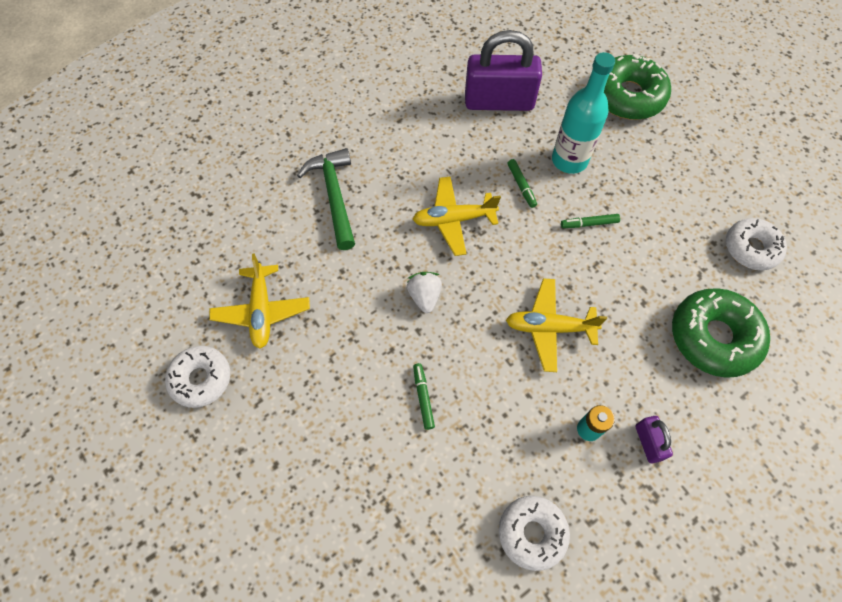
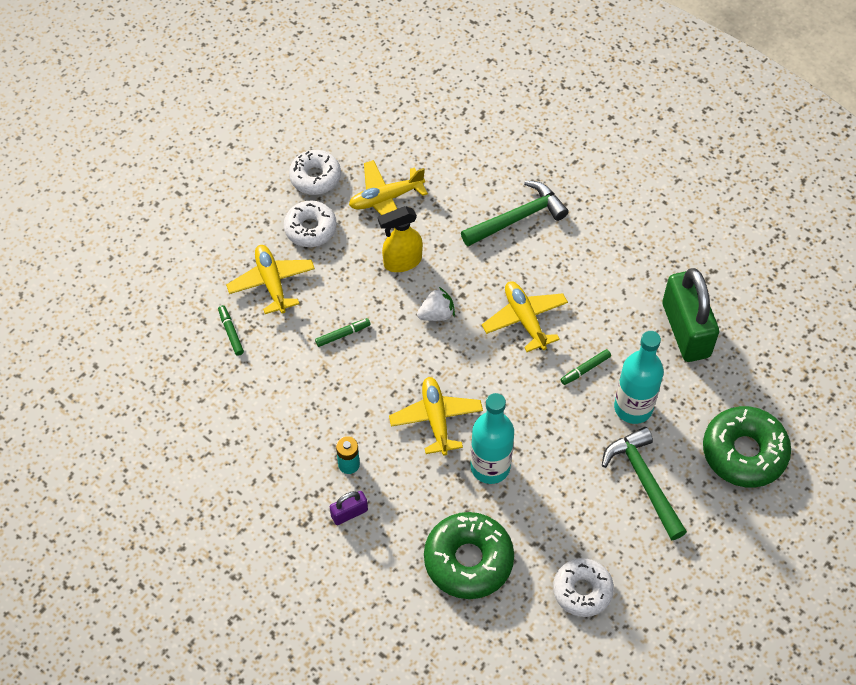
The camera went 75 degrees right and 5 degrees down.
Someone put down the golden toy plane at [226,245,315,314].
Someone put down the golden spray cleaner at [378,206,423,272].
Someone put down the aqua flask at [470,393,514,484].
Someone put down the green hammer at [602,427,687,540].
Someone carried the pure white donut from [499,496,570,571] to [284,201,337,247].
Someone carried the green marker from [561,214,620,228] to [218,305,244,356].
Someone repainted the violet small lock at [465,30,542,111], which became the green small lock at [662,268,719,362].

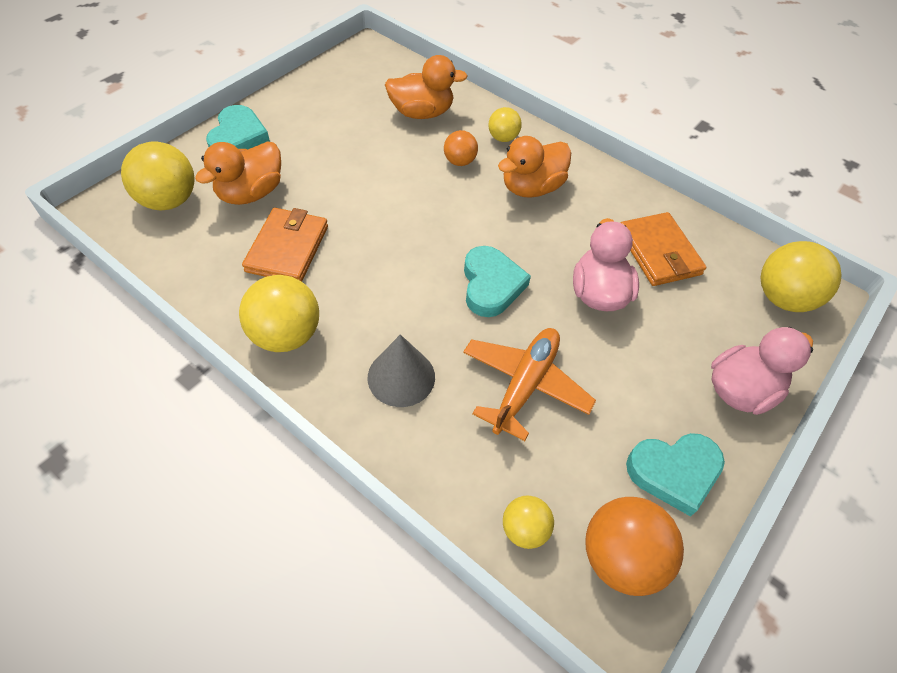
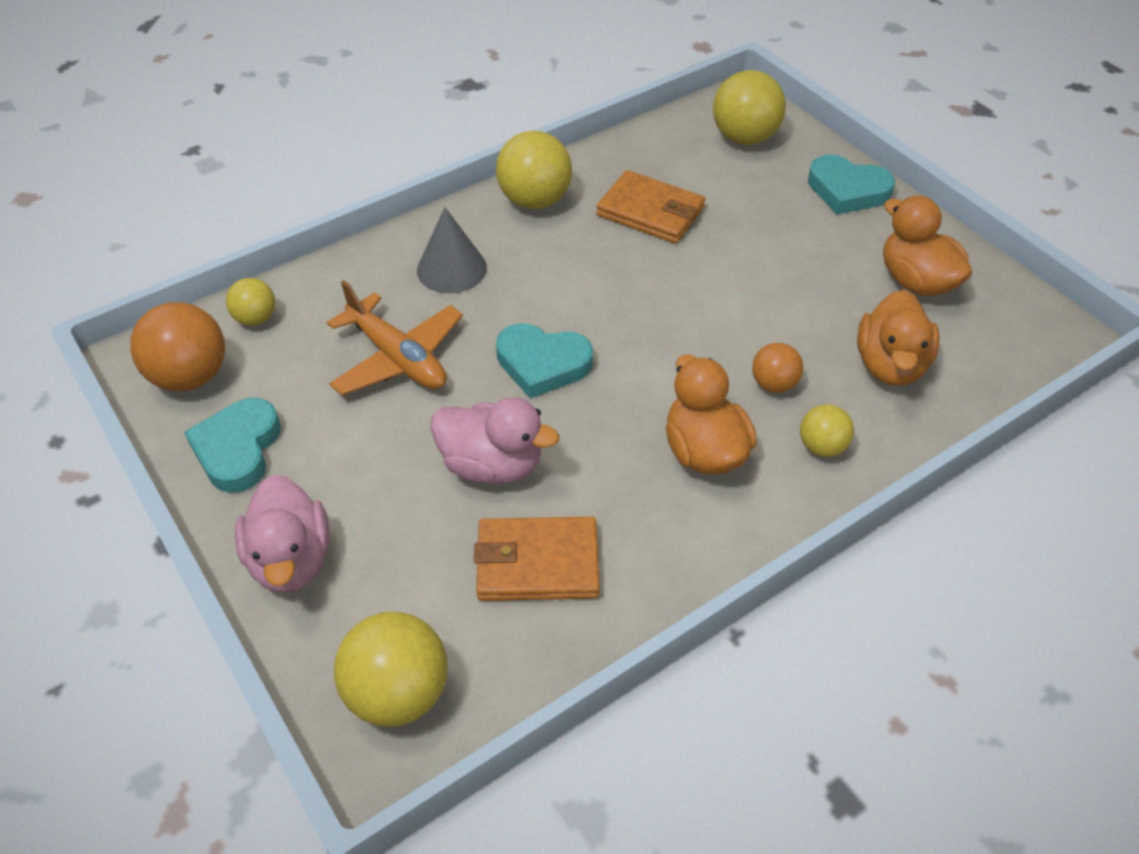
The camera went 110 degrees right and 5 degrees down.
Someone carried the bright orange rubber duck from [195,142,281,205] to [883,195,972,296].

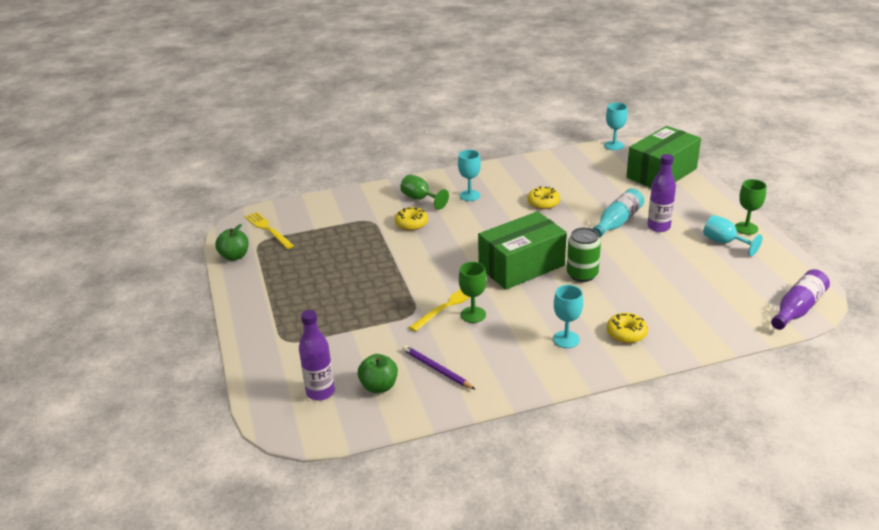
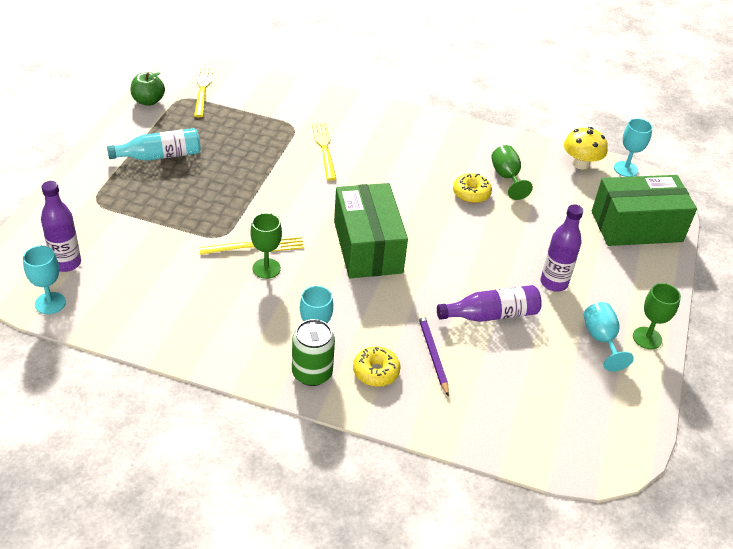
The camera went 30 degrees right and 10 degrees up.
Someone took away the green toy apple at [358,354,398,393].
Someone put down the golden mushroom at [564,127,608,169].
Someone carried the green wine glass from [400,174,449,210] to [491,145,533,200].
Someone carried the violet pencil from [403,345,475,389] to [418,313,449,397].
Someone carried the aqua wine glass from [458,150,481,201] to [23,246,66,314].
Someone carried the green can from [567,227,601,282] to [292,319,335,386].
Someone carried the aqua flask from [592,188,644,238] to [107,128,201,161].
Someone carried the violet flask from [771,269,830,330] to [437,285,542,322].
Someone swapped the golden donut at [395,207,428,231] for the golden table fork at [312,123,336,181].
Someone rotated the green package at [478,211,567,290] by 75 degrees clockwise.

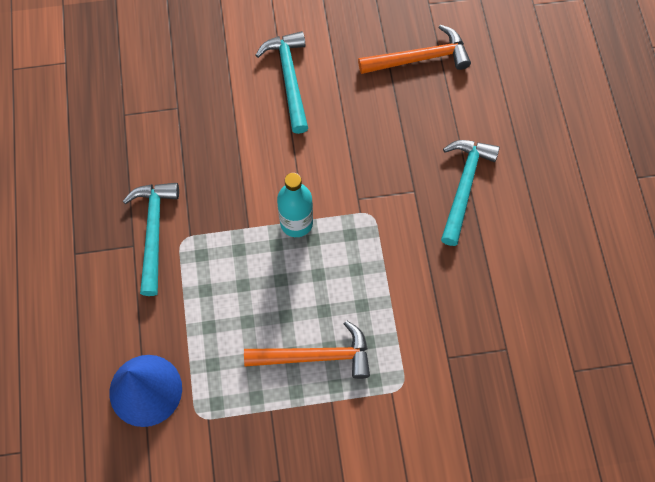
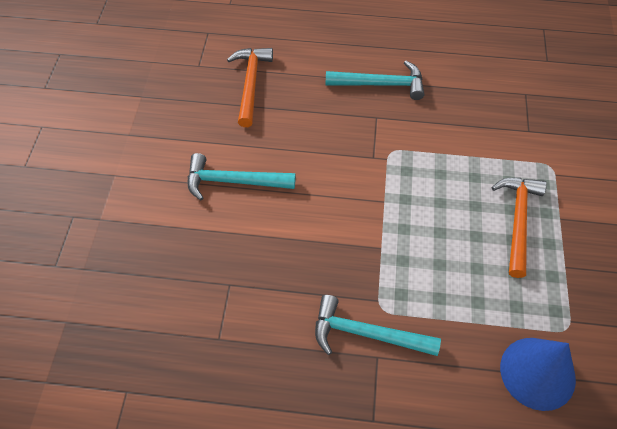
The camera went 75 degrees left and 10 degrees down.
Someone took away the aqua flask at [277,173,313,237].
Someone rotated the aqua hammer at [441,140,500,246] by 150 degrees clockwise.

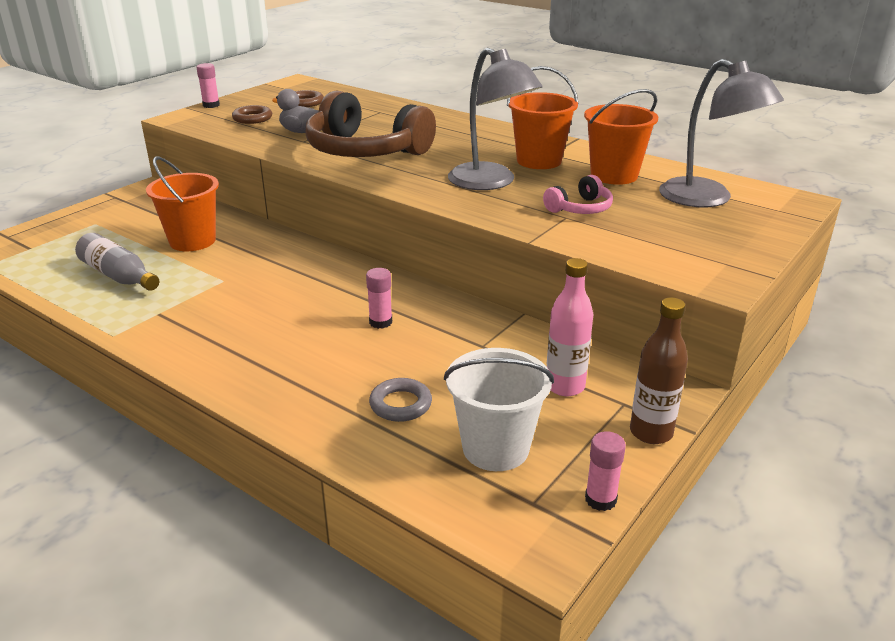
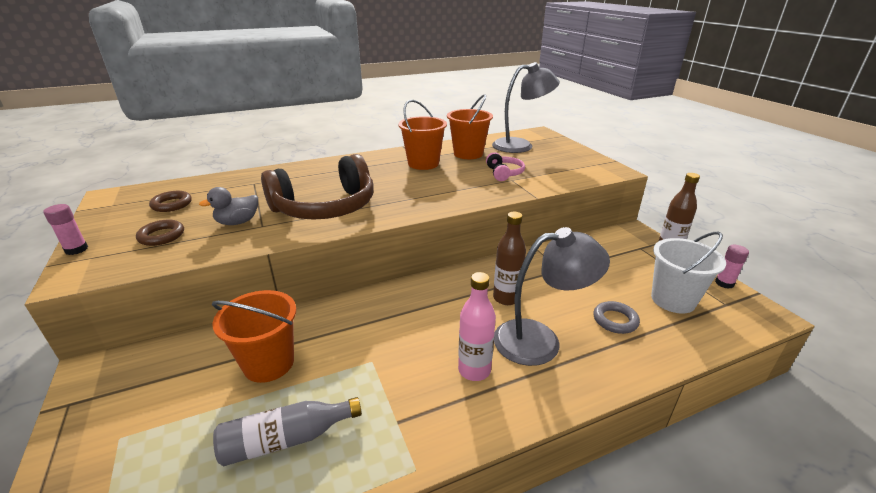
The camera went 60 degrees left and 0 degrees up.
Someone carried the gray desk lamp from [448,47,543,190] to [494,227,610,366].
Someone carried the rose-pink flask from [547,258,594,396] to [458,272,496,381].
Someone swapped the rose-pink glue stick at [366,268,392,329] for the dark brown flask at [493,212,526,305].

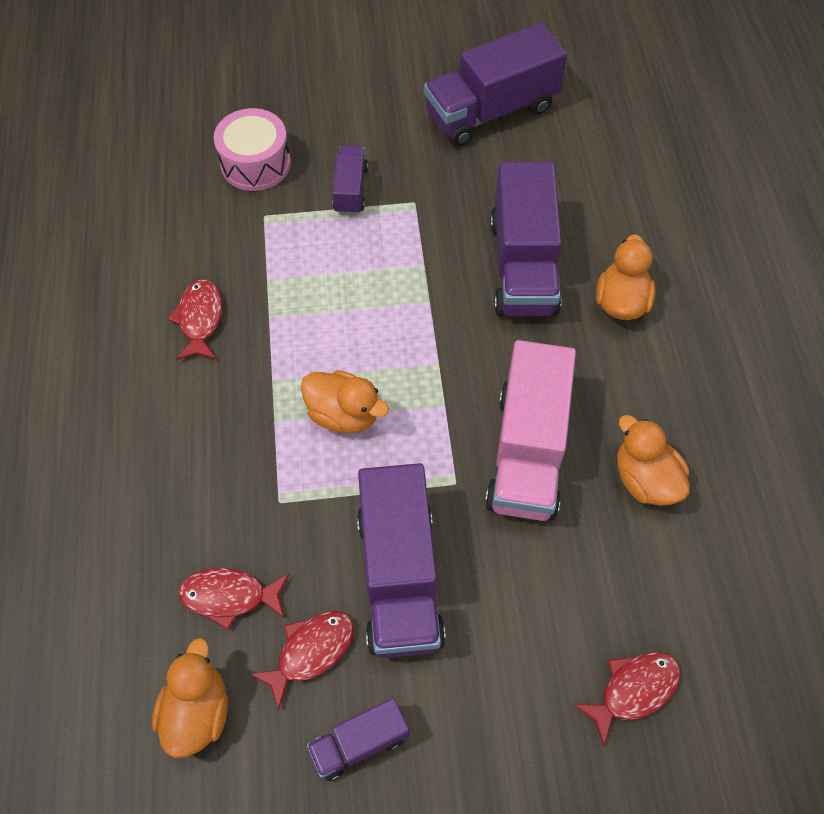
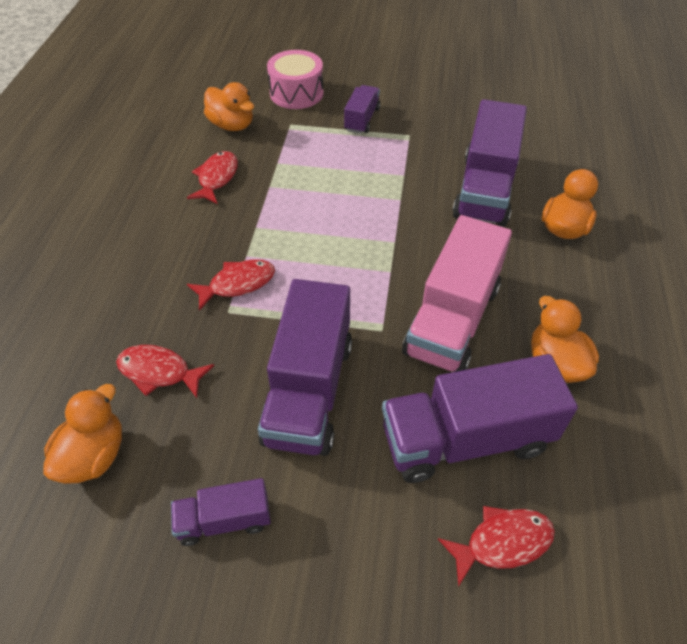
The camera went 15 degrees right and 10 degrees down.
Someone carried the red fish from [249,611,354,710] to [187,259,275,311].
Someone carried the bright orange rubber duck from [301,370,389,433] to [204,82,254,131].
Someone carried the violet lorry from [424,23,567,147] to [382,354,578,483].

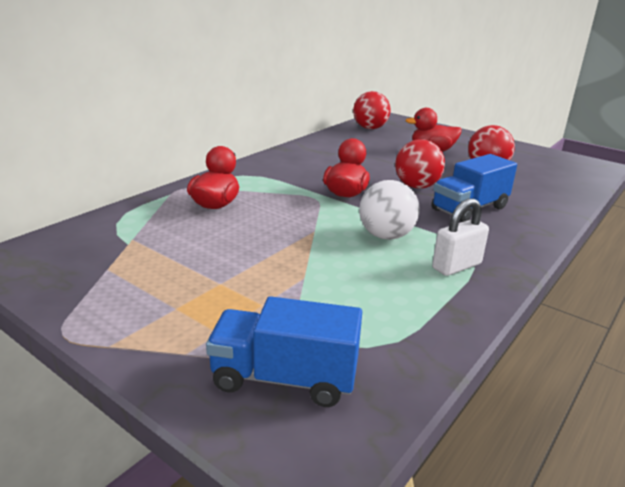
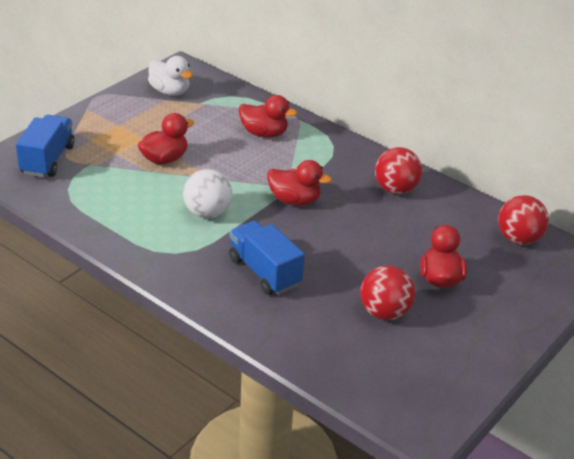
The camera went 90 degrees right and 10 degrees up.
Someone took away the pure white small lock at [432,198,489,276].
Someone put down the red rubber duck at [138,113,194,165].
Someone put down the pure white rubber duck at [148,56,193,96].
Someone carried the red ball from [395,139,445,189] to [375,147,422,194].

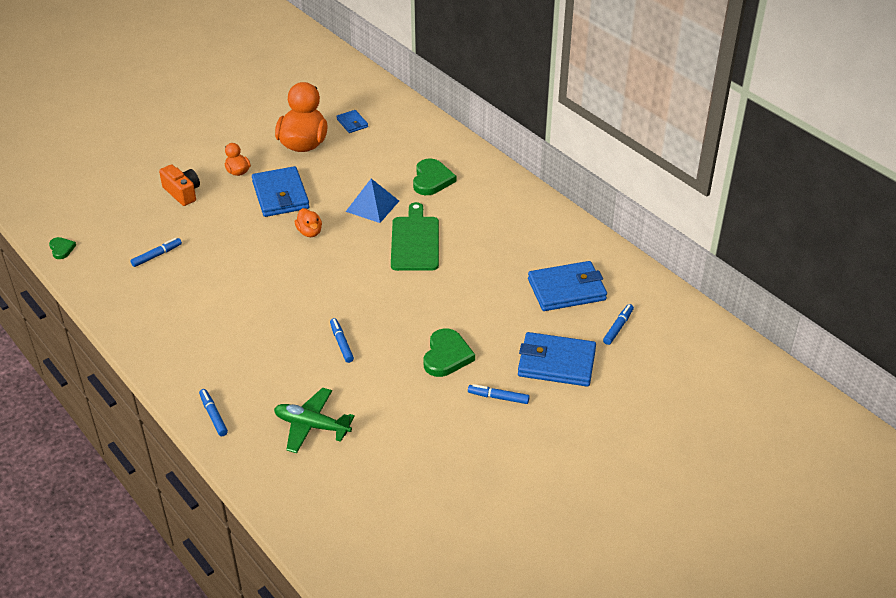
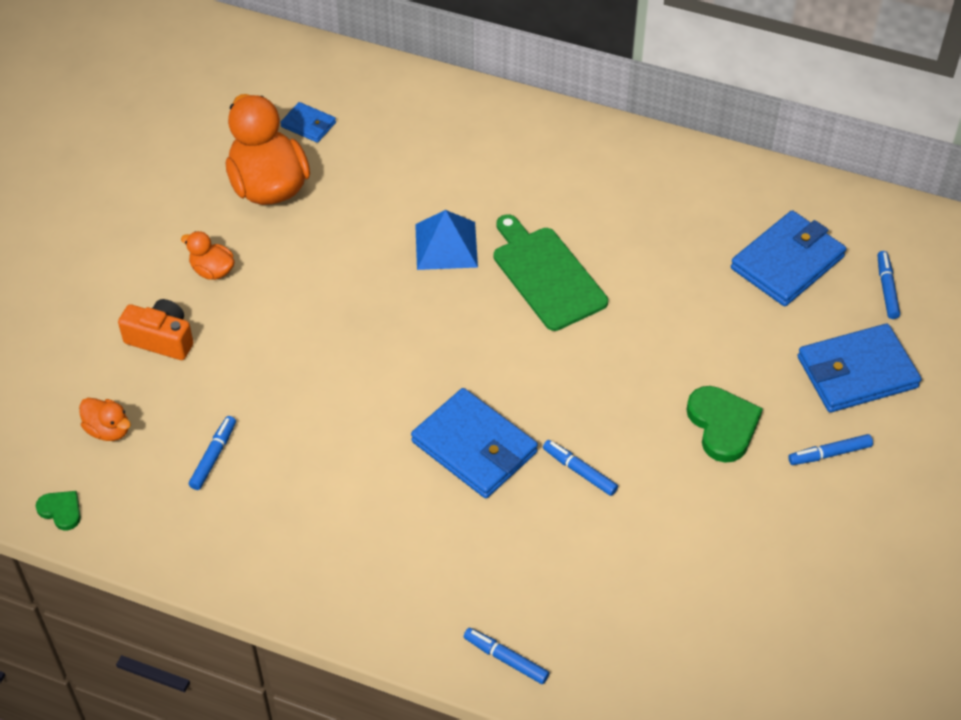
The camera went 30 degrees left and 10 degrees up.
Someone took away the green toy plane at [274,388,355,453].
Someone took away the green heart at [413,158,456,195].
Someone carried the cobalt billfold from [252,166,309,217] to [411,388,538,498].
Someone carried the bright orange rubber duck from [295,208,322,237] to [79,398,131,441].

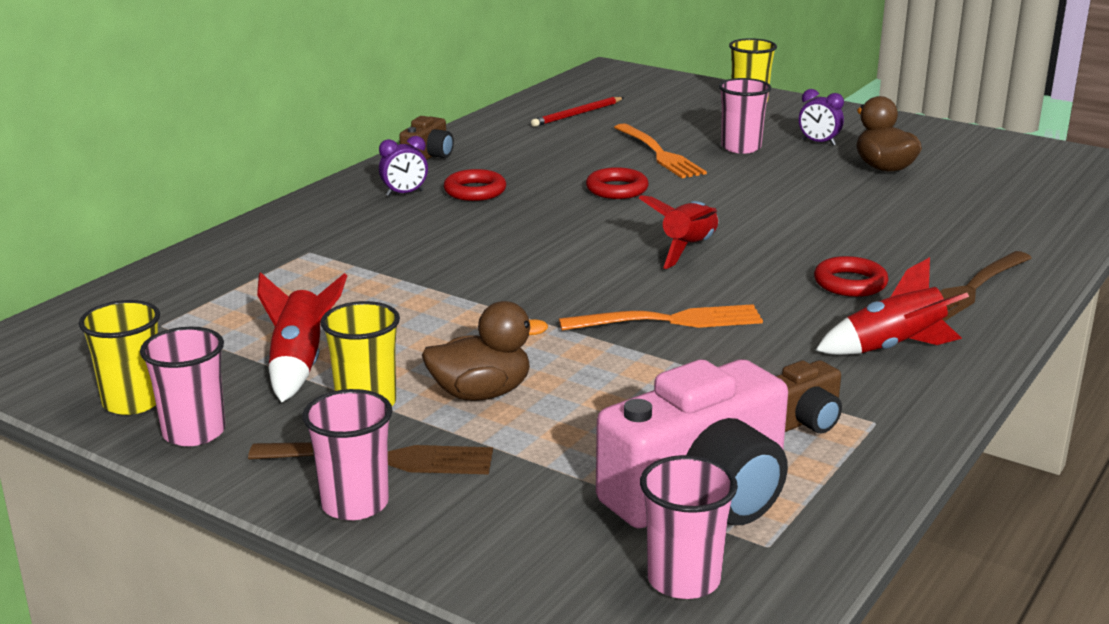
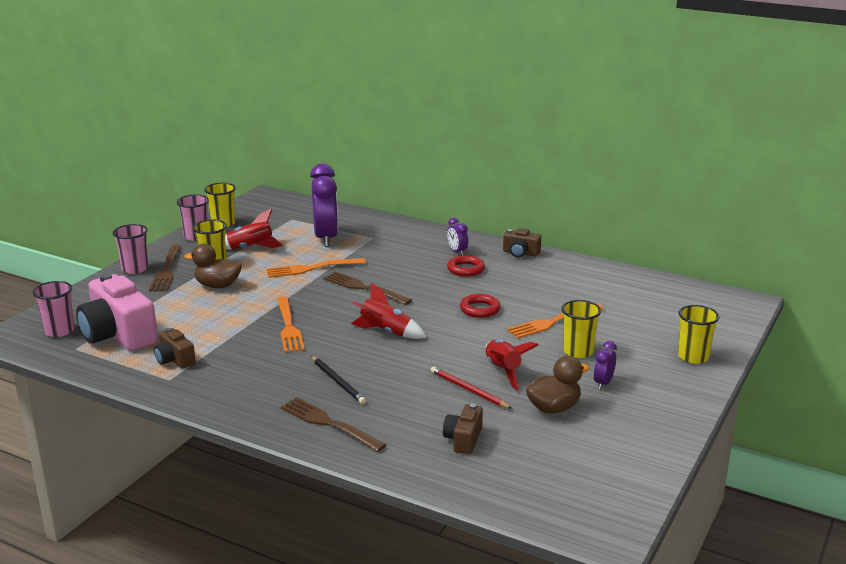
The camera went 85 degrees right and 0 degrees up.
Someone put down the bright orange table fork at [266,258,366,278].
Someone put down the violet clock at [310,164,338,247].
Someone put down the dark brown table fork at [324,271,412,305].
Someone put down the dark brown compact camera at [443,403,483,454].
Someone carried the red pencil from [531,97,624,127] to [431,367,512,409].
Someone carried the red toy rocket from [815,257,969,355] to [485,339,538,390].
Someone swapped the red hoop at [814,256,889,297] for the jet-black pencil at [311,356,366,404].
Someone repainted the rose-pink beaker at [719,78,771,154], which became the golden beaker at [561,300,601,358].
Someone rotated the dark brown rubber duck at [422,301,548,401] by 120 degrees clockwise.

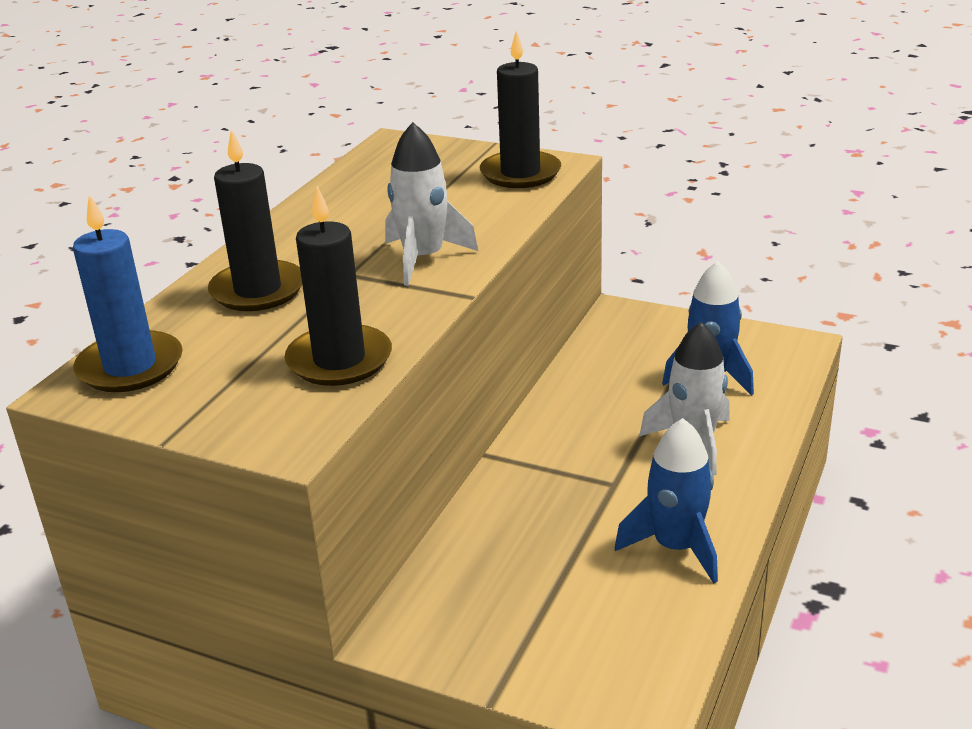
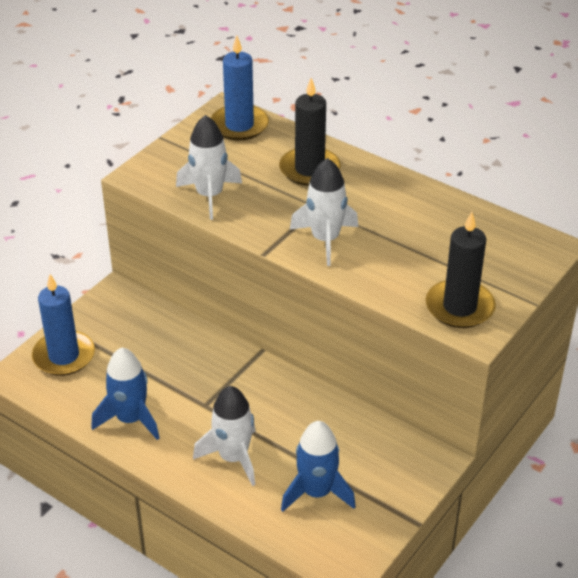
The camera went 100 degrees right and 10 degrees up.
Someone put down the cobalt pillar candle at [32,274,95,376].
Someone swapped the jet-black pillar candle at [284,186,392,386] for the pure white toy rocket at [176,115,242,220].

